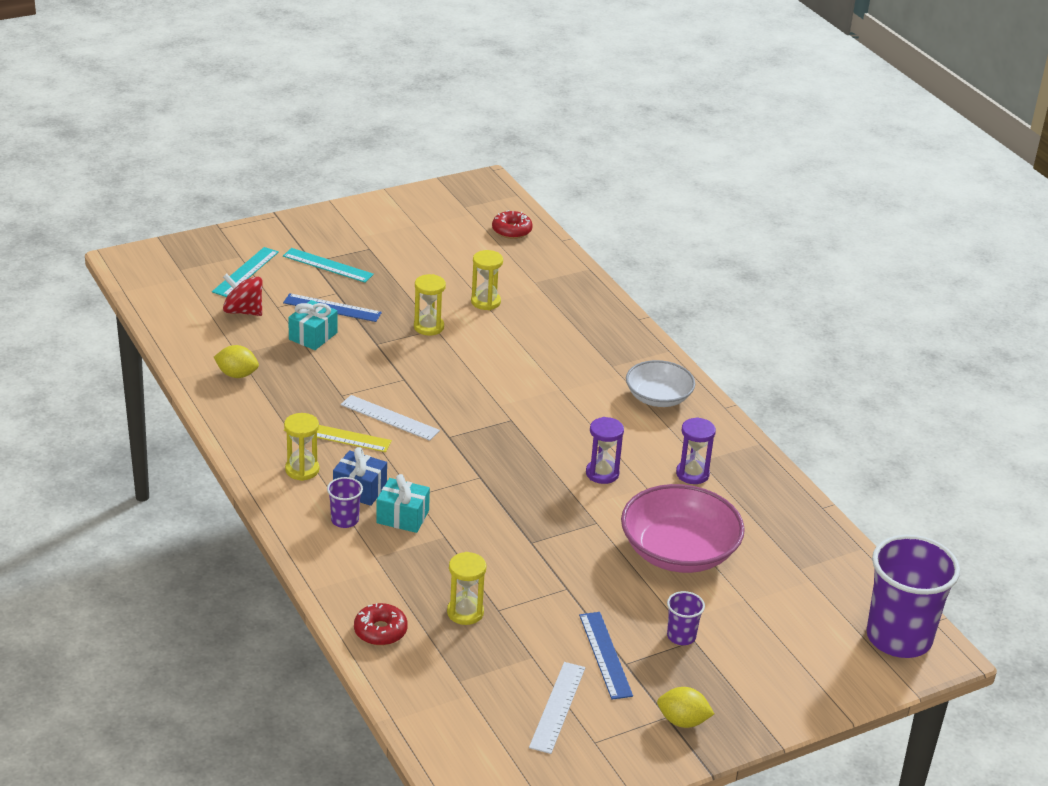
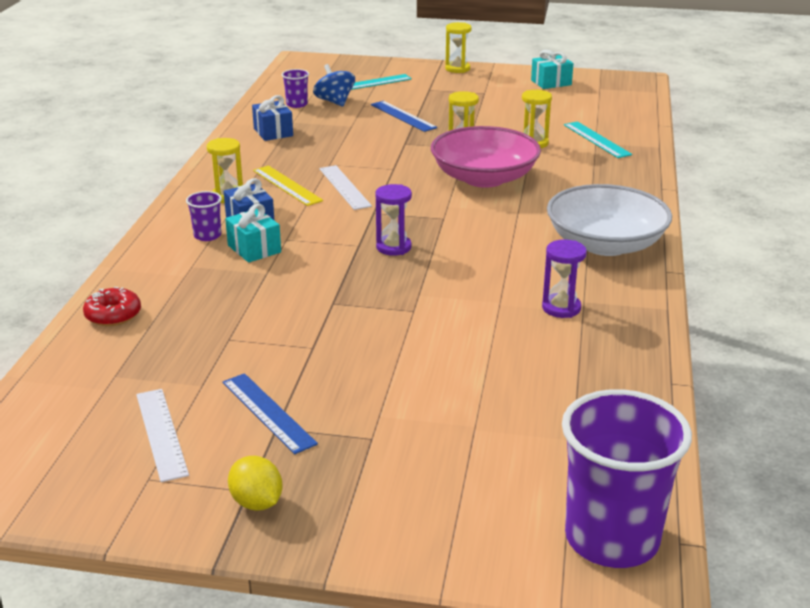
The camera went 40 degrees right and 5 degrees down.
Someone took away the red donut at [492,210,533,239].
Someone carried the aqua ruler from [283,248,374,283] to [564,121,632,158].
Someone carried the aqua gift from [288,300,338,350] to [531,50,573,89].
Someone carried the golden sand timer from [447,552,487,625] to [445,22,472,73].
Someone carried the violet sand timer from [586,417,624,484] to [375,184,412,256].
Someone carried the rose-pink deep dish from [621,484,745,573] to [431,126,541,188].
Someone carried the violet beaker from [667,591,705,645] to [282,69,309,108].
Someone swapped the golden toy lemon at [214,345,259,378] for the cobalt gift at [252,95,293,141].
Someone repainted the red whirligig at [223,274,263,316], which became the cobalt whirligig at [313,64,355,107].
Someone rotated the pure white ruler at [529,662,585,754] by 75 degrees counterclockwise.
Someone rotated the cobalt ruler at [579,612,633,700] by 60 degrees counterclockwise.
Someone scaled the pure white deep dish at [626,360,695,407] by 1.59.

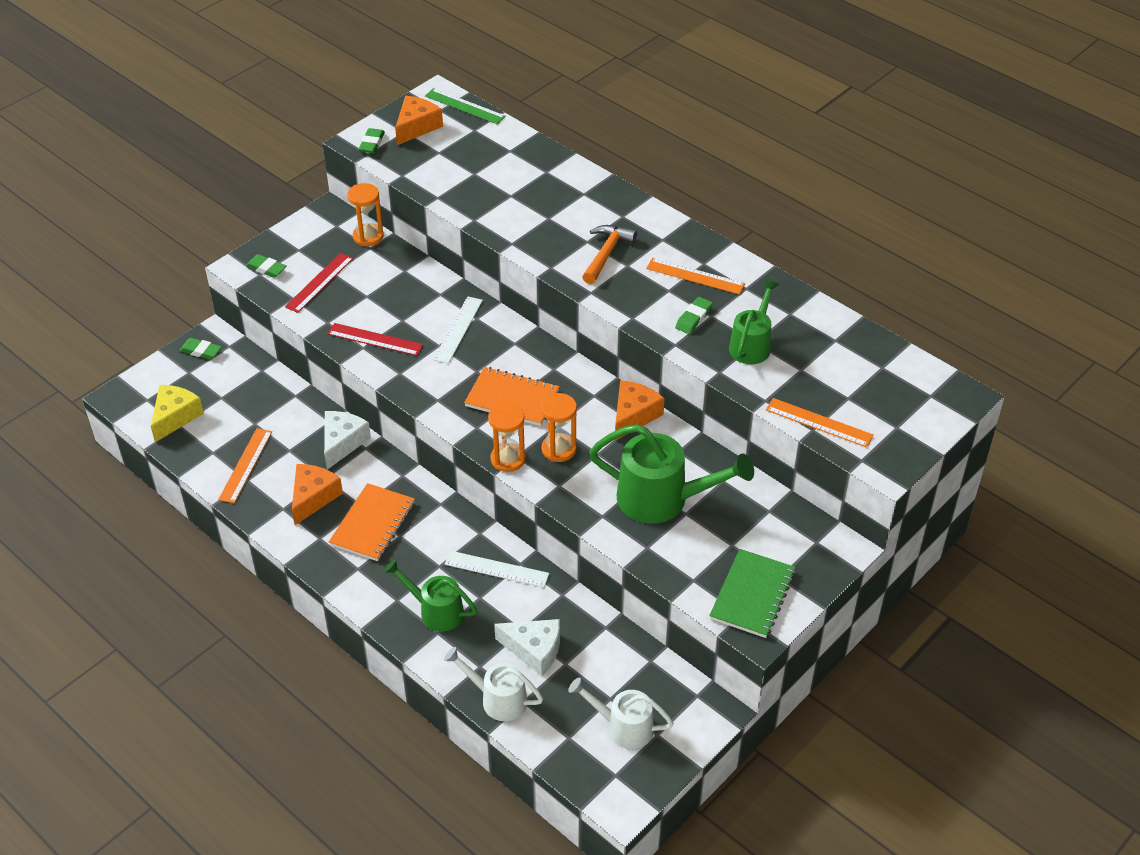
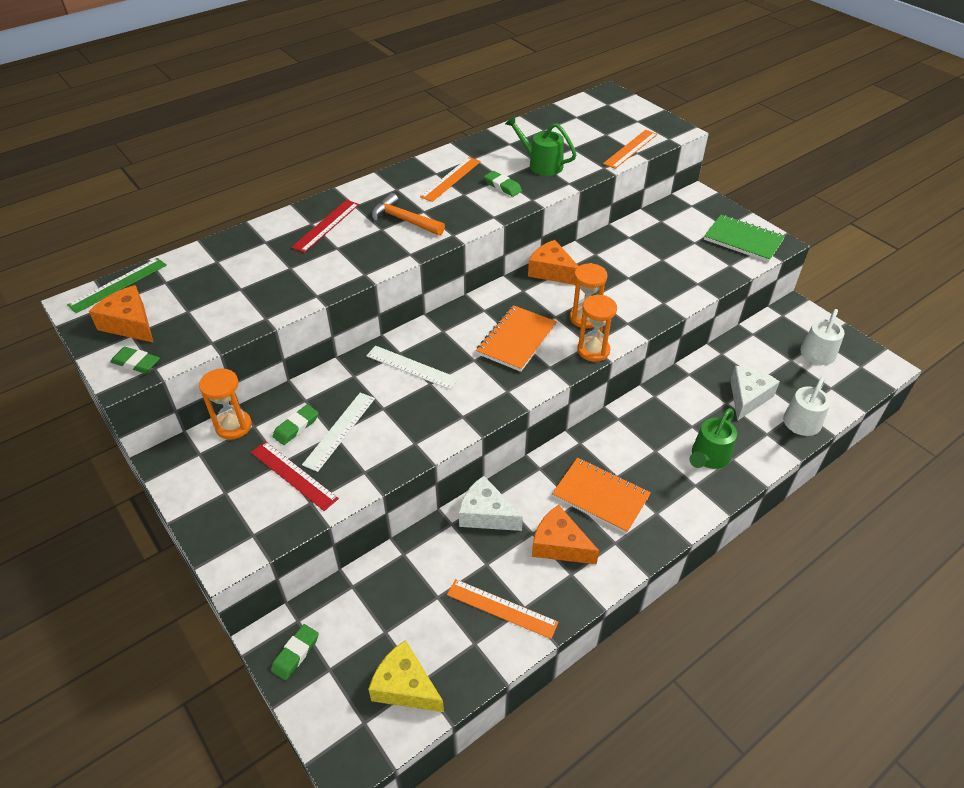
The camera went 80 degrees left and 0 degrees up.
Someone took away the green sprinkling can at [589,424,754,524].
Someone carried the green eraser from [245,254,287,278] to [272,405,318,445].
Someone carried the red ruler from [328,323,423,356] to [291,200,359,253].
Someone carried the pure white ruler from [445,551,549,587] to [302,393,375,472].

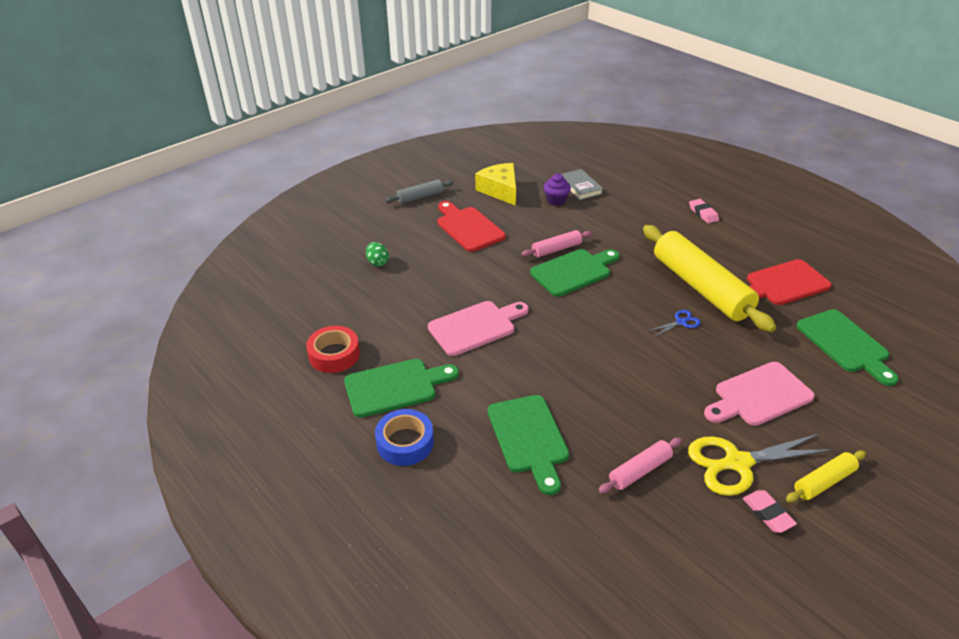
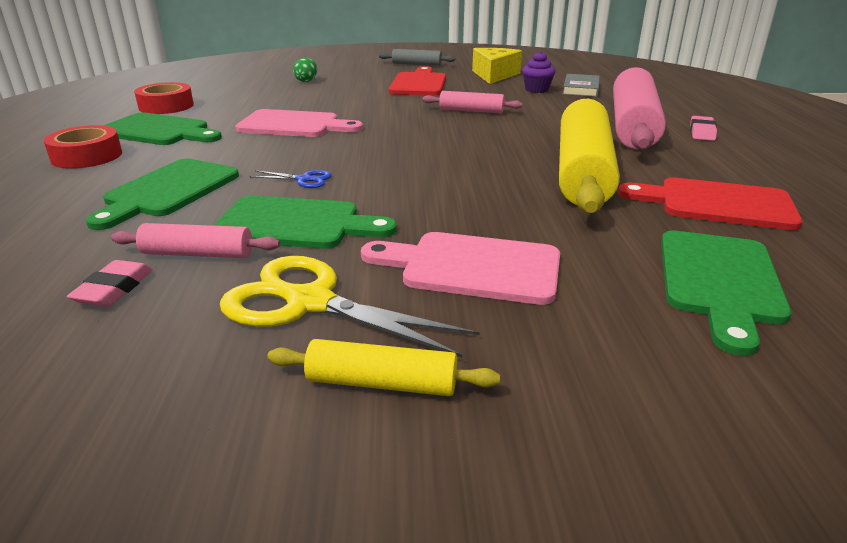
The camera went 40 degrees right and 10 degrees down.
Someone put down the rose-pink pastry roller at [613,67,666,150].
Someone carried the green cutting board from [530,249,620,296] to [213,196,397,249].
Someone carried the cobalt scissors from [648,310,701,337] to [250,170,332,188].
Someone carried the rose-pink eraser from [743,490,797,533] to [67,260,153,307].
Someone repainted the cobalt roll of tape at [375,409,434,466], which became the red roll of tape at [43,125,122,169].

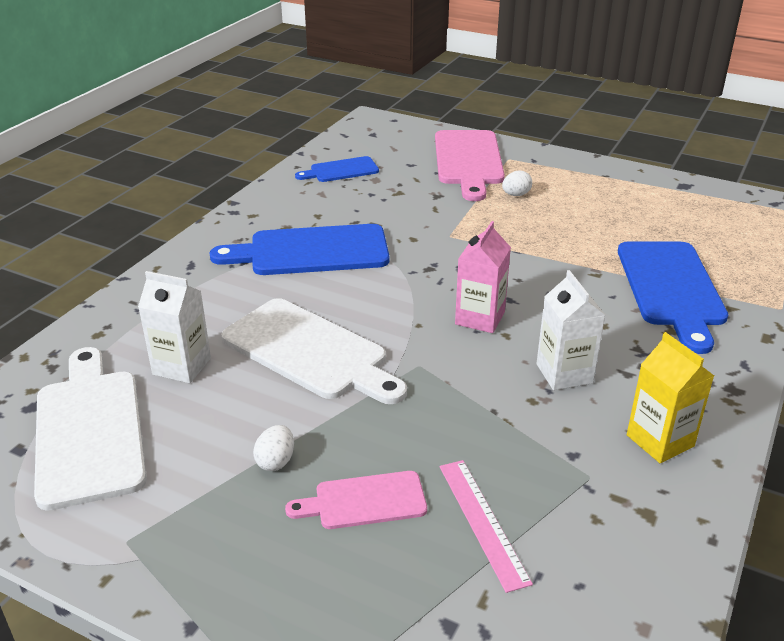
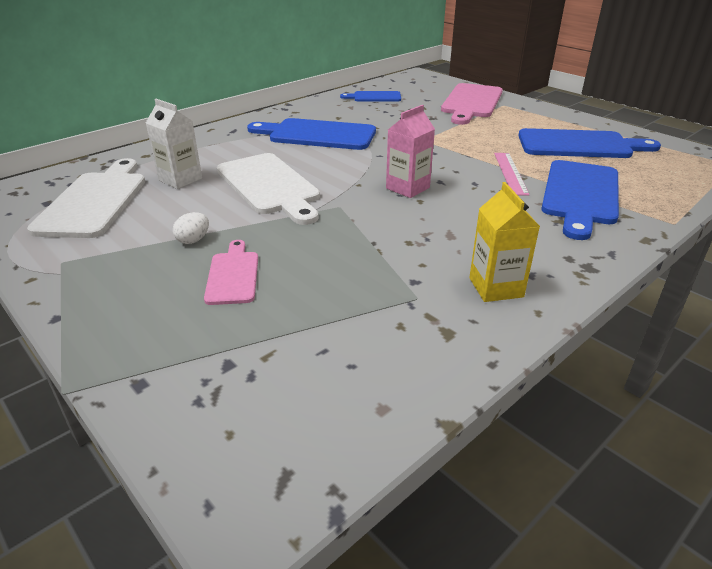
The camera went 20 degrees right and 0 degrees up.
Someone took away the pure white egg at [502,171,532,196].
Someone took away the pure white juice carton at [536,270,605,390].
Someone put down the cobalt cutting board at [518,128,661,158].
Someone carried the rose-pink ruler from [440,460,533,593] to [494,153,529,196].
Someone rotated the rose-pink cutting board at [285,471,427,529] by 75 degrees clockwise.

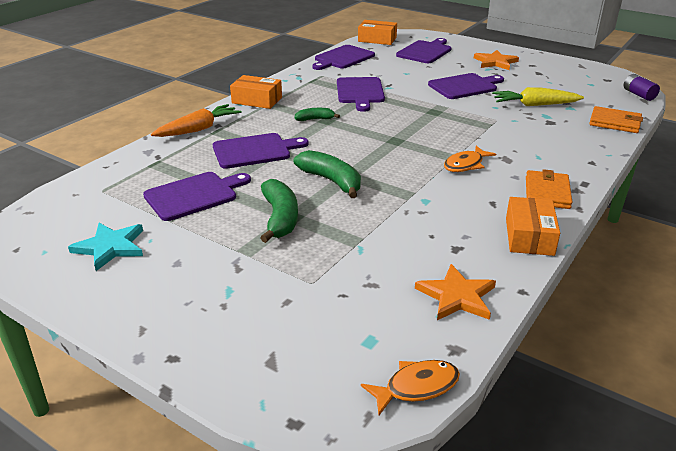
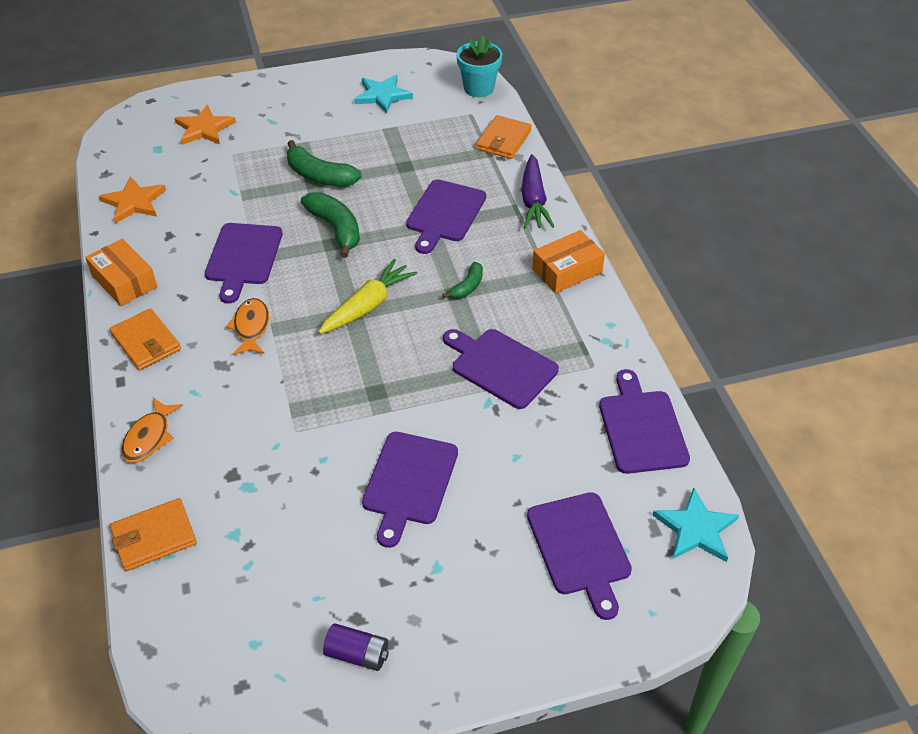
The camera went 130 degrees right and 15 degrees up.
Someone put down the aqua plant pot at [457,35,502,97].
Someone put down the bright orange billfold at [476,115,532,159].
Someone carried the violet cutting board from [143,172,251,221] to [205,223,283,303].
Someone carried the bright orange fish from [361,360,460,415] to [121,397,183,463].
Someone carried the bright orange star shape from [474,50,519,70] to [175,105,236,145].
Someone carried the golden carrot from [492,87,584,106] to [318,259,418,334].
Someone carried the violet AA battery from [624,74,660,101] to [323,623,389,671].
Someone swapped the bright orange package at [358,20,397,45] for the aqua star shape at [652,488,739,562].
Someone repainted the bright orange carrot at [151,104,241,137], which became the violet carrot at [521,154,555,229].
Someone rotated the green toy banana at [294,150,361,198] by 120 degrees counterclockwise.

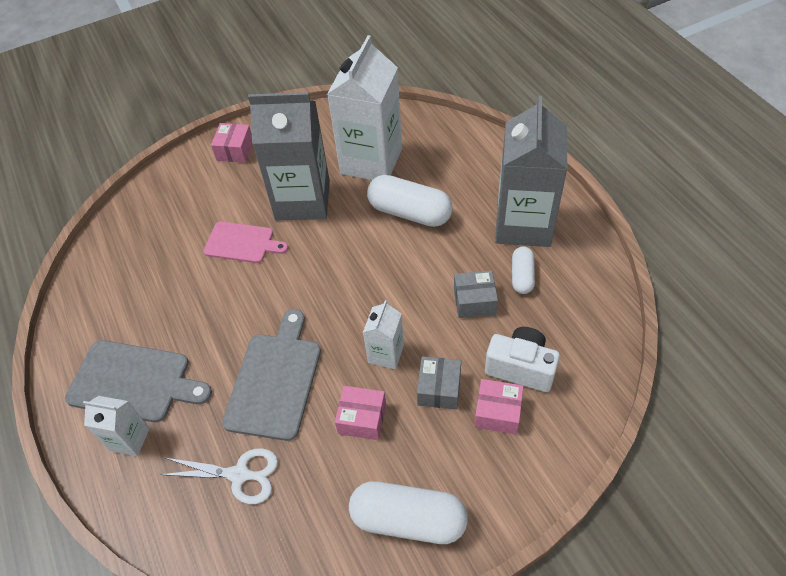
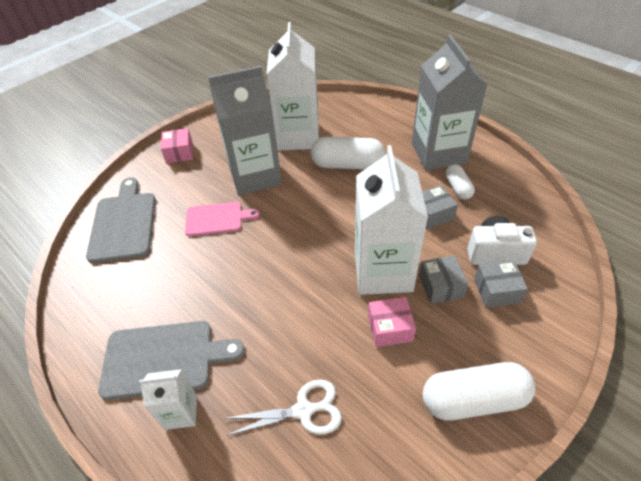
The camera went 20 degrees left and 5 degrees down.
Someone carried the gray cutting board from [222,309,321,441] to [86,178,156,263].
Someone repainted the rose-pink package at [474,379,524,434], which became the gray package at [474,261,528,307].
Someone scaled the pure white juice carton at [363,300,404,369] by 2.08.

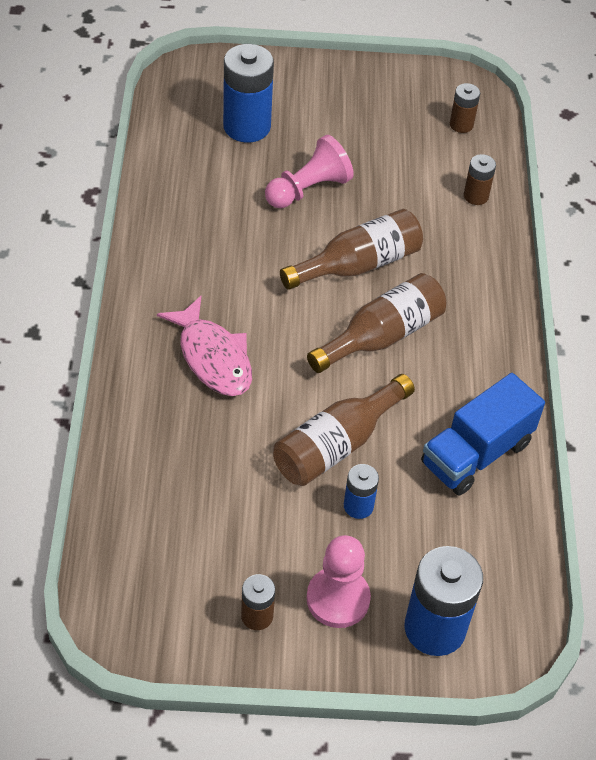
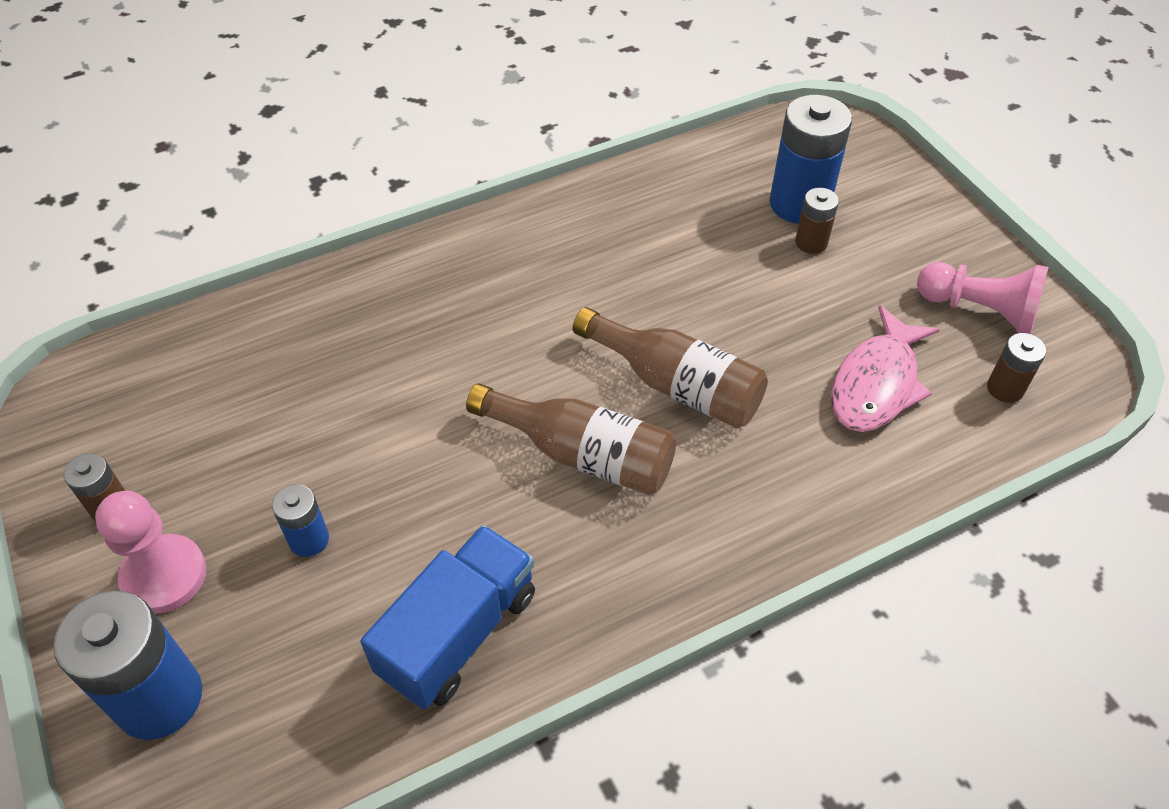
The camera went 65 degrees right and 0 degrees up.
Someone took away the dark brown flask at [273,374,415,486].
Someone carried the rose-pink fish from [157,296,252,396] to [831,305,940,432].
Someone carried the rose-pink chess pawn from [265,135,354,208] to [917,262,1049,334].
Someone carried the dark brown AA battery from [464,154,496,205] to [795,188,839,254].
Someone rotated the cobalt lorry at [421,373,545,496] by 105 degrees clockwise.

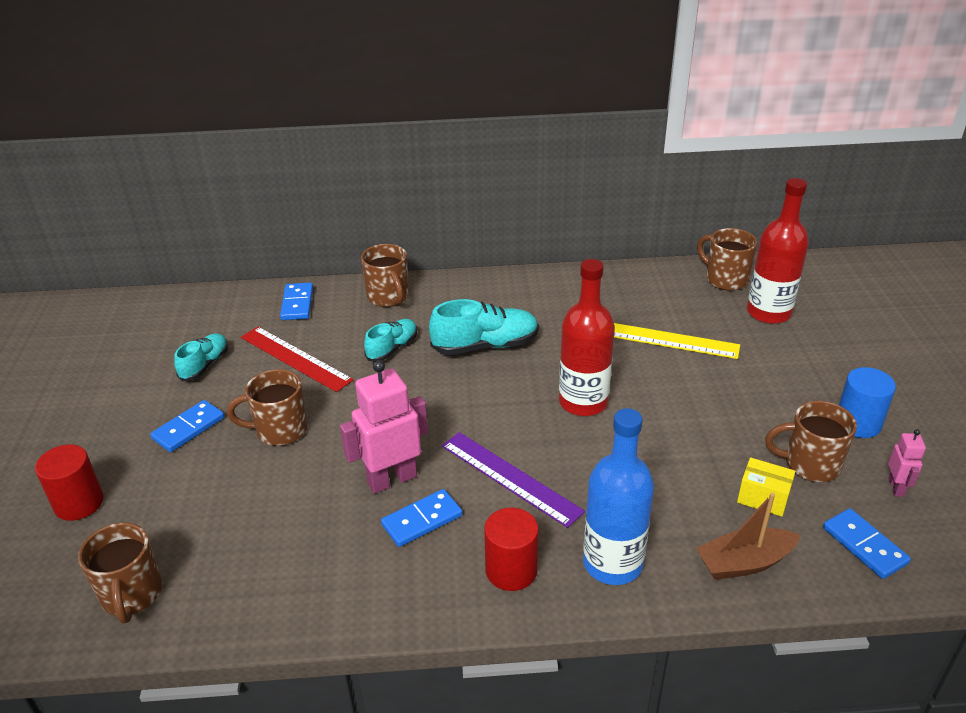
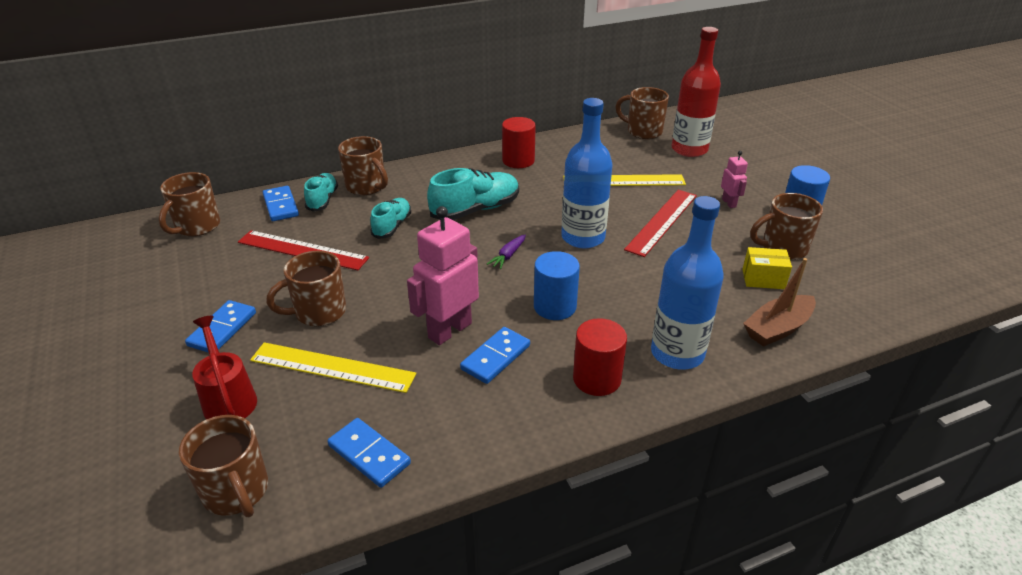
The camera went 20 degrees left and 0 degrees up.
Someone put down the dark brown mug at [159,172,220,236].
Someone put down the red sprinkling can at [192,315,257,419].
Someone put down the golden ruler at [250,342,416,393].
Someone put down the violet carrot at [487,235,526,269].
Someone put down the red ruler at [624,190,697,257].
Someone carried the red cylinder from [35,444,104,521] to [502,117,536,168].
Someone carried the aqua shoe from [174,333,228,381] to [304,173,338,212].
Someone carried the cobalt domino piece from [823,508,911,579] to [328,418,411,488].
Someone carried the rose-pink robot figure from [888,429,926,497] to [721,151,748,208].
Someone swapped the violet ruler at [442,432,585,528] for the cobalt cylinder at [534,251,580,320].
Someone repainted the red flask at [559,259,615,416], which became the cobalt flask at [561,98,613,248].

